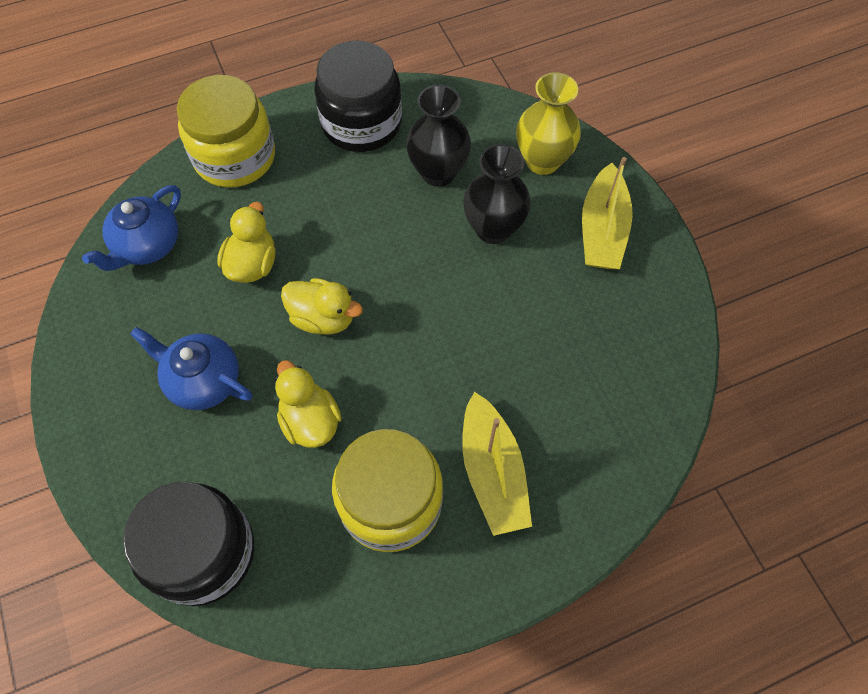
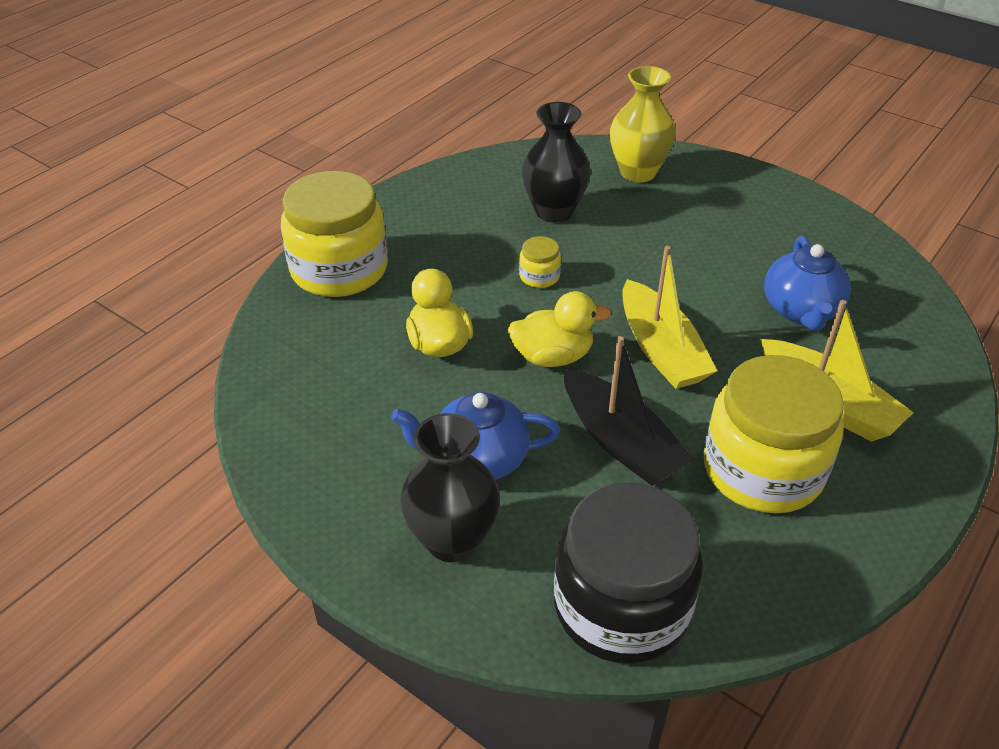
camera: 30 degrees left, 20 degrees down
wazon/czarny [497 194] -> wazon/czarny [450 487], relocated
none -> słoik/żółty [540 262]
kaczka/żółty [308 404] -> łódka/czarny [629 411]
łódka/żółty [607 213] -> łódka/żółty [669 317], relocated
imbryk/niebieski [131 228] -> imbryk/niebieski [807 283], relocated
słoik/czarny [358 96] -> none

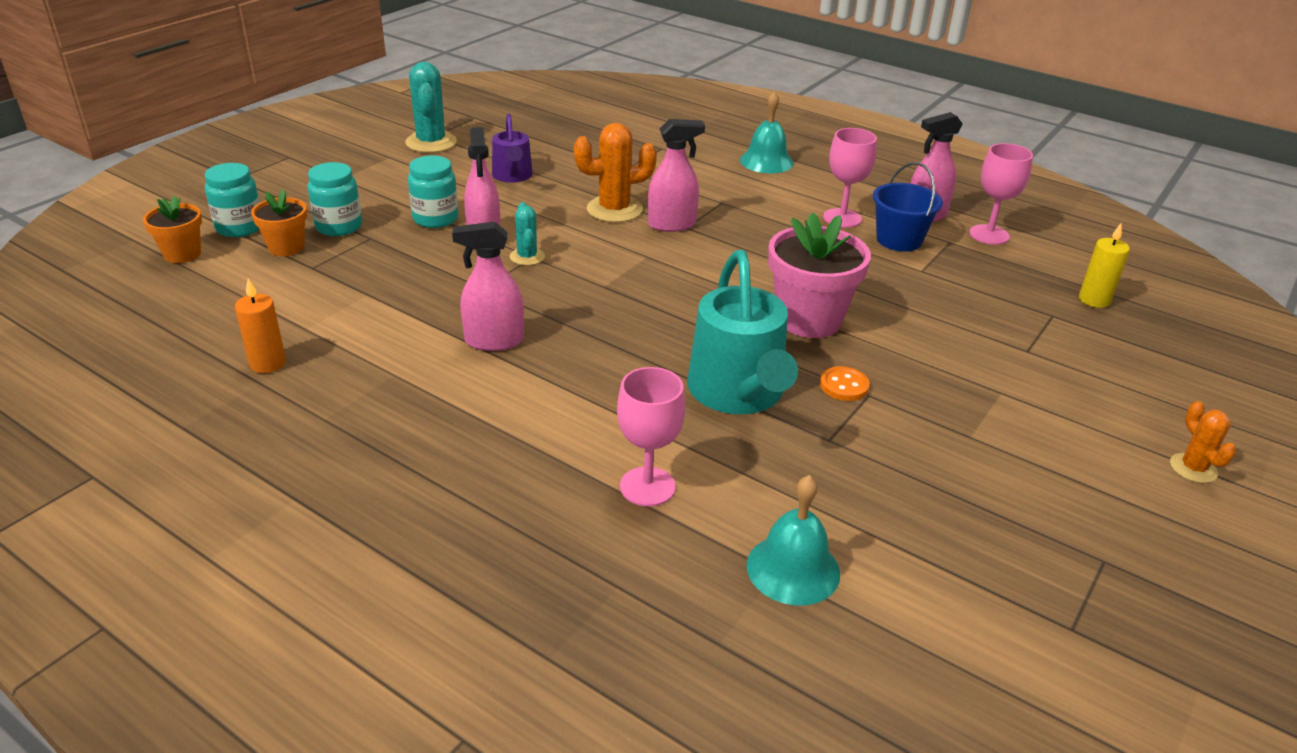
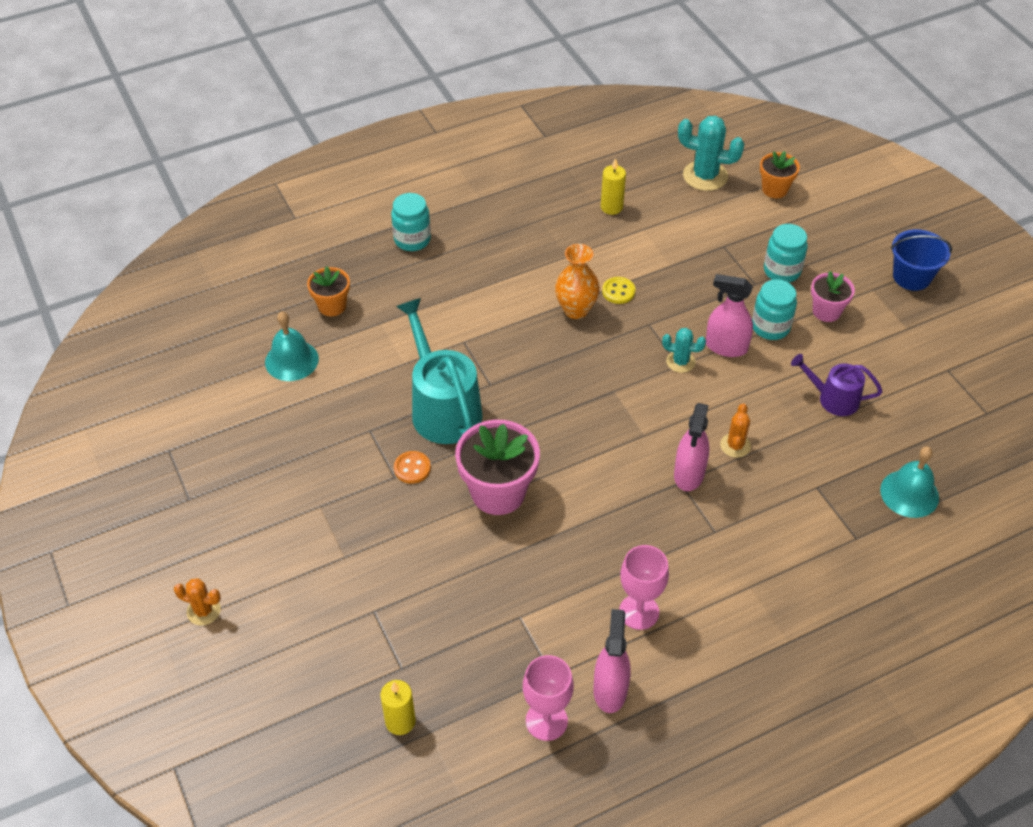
camera: 120 degrees right, 15 degrees up
doniczka/pomarańczowy [279 222] -> doniczka/pomarańczowy [328 291], relocated
słoik/turkusowy [232 200] -> słoik/turkusowy [411 222], relocated
konewka/turkusowy [742 332] -> konewka/turkusowy [439 371], 45 degrees clockwise
spryskiwacz/różowy [488 286] -> wazon/pomarańczowy [577 281]
świeca/pomarańczowy [260 326] -> świeca/żółty [613 186]
none -> guzik/żółty [618 290]
kaktus/turkusowy [431 107] -> kaktus/turkusowy [711 153], relocated
kaktus/pomarańczowy [615 173] -> kaktus/pomarańczowy [735 430], x0.57
none -> doniczka/różowy [833 296]
dzwonek/turkusowy [767 132] -> dzwonek/turkusowy [909 482], relocated
wiadro/niebieski [908 207] -> wiadro/niebieski [921 260], relocated
kielich/różowy [651 436] -> none

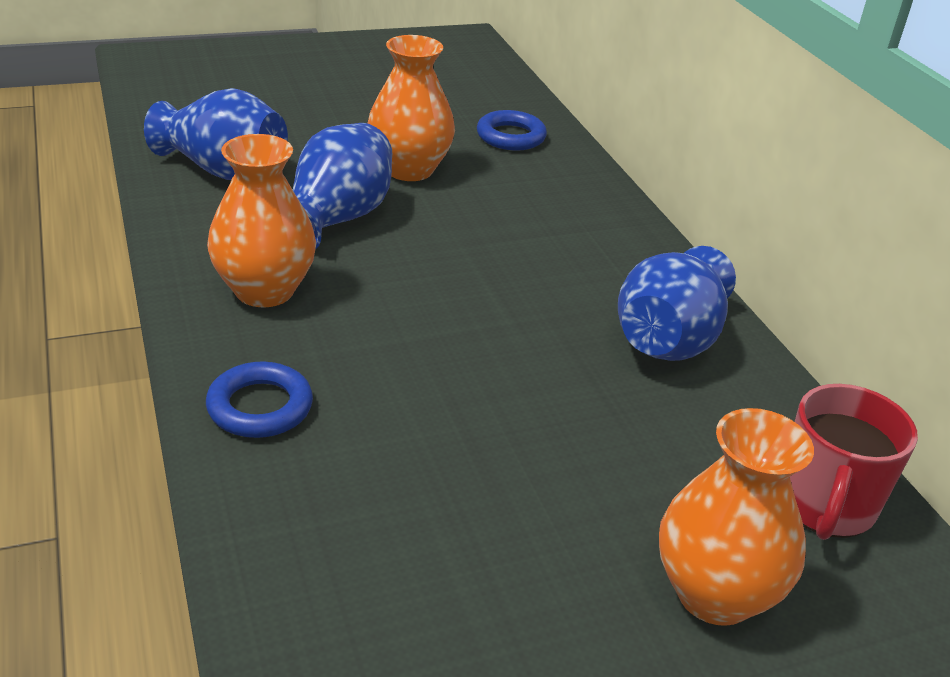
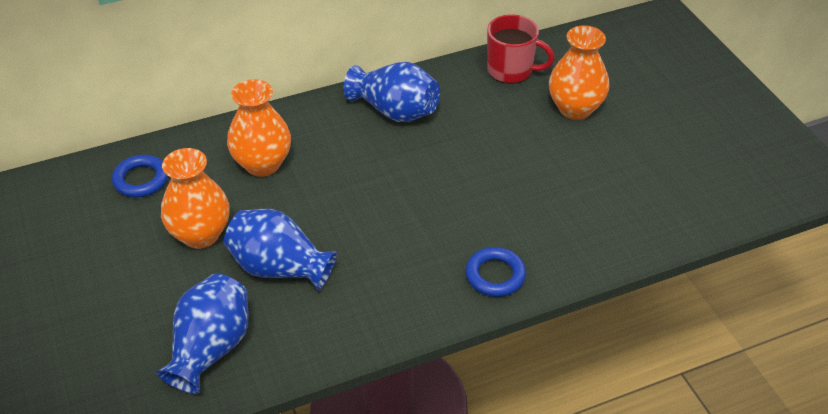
camera: 90 degrees left, 10 degrees up
wazon/pomarańczowy [261 220] -> wazon/pomarańczowy [259 128], relocated

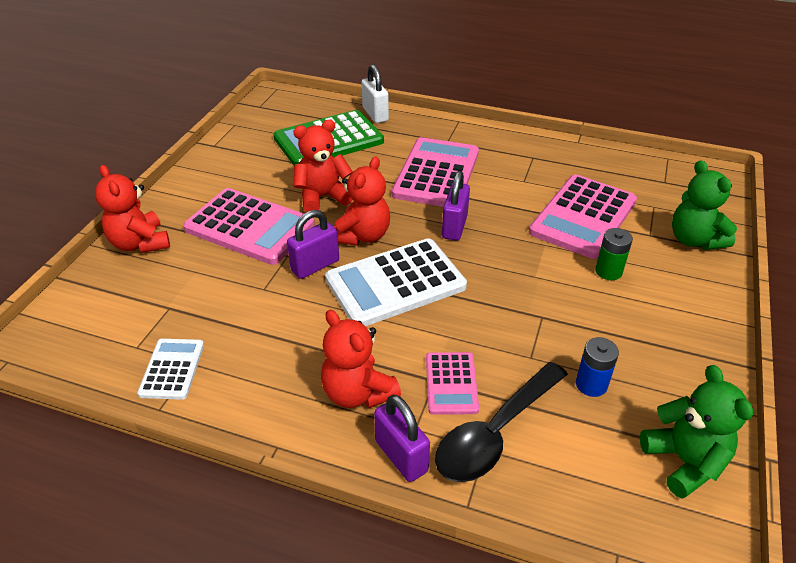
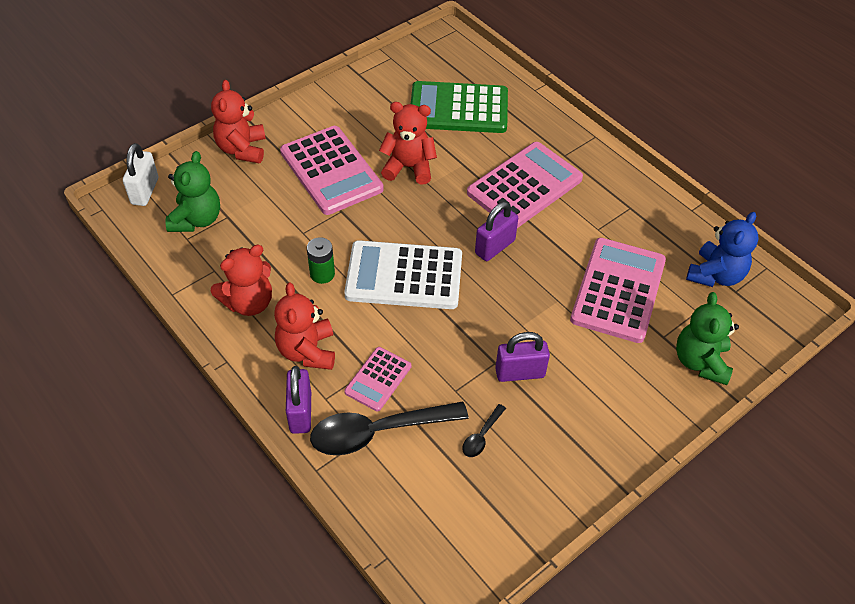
camera: 30 degrees right, 10 degrees up
kłódka/biały [375 93] -> kłódka/biały [140 174], relocated
miś/zielony [696 432] -> miś/zielony [192 191], relocated
miś/czerwony [362 201] -> miś/czerwony [241 280], relocated
bateria/zielony [614 254] -> bateria/zielony [321 260], relocated
bateria/niebieski [597 367] -> łyżka/czarny [484 430]
kłódka/fioletowy [313 244] -> kłódka/fioletowy [522 357], relocated
kalkulator/różowy [583 217] -> kalkulator/różowy [618 290], 135 degrees clockwise
none -> miś/niebieski [722 249]
kalkulator/biały [170 369] -> none

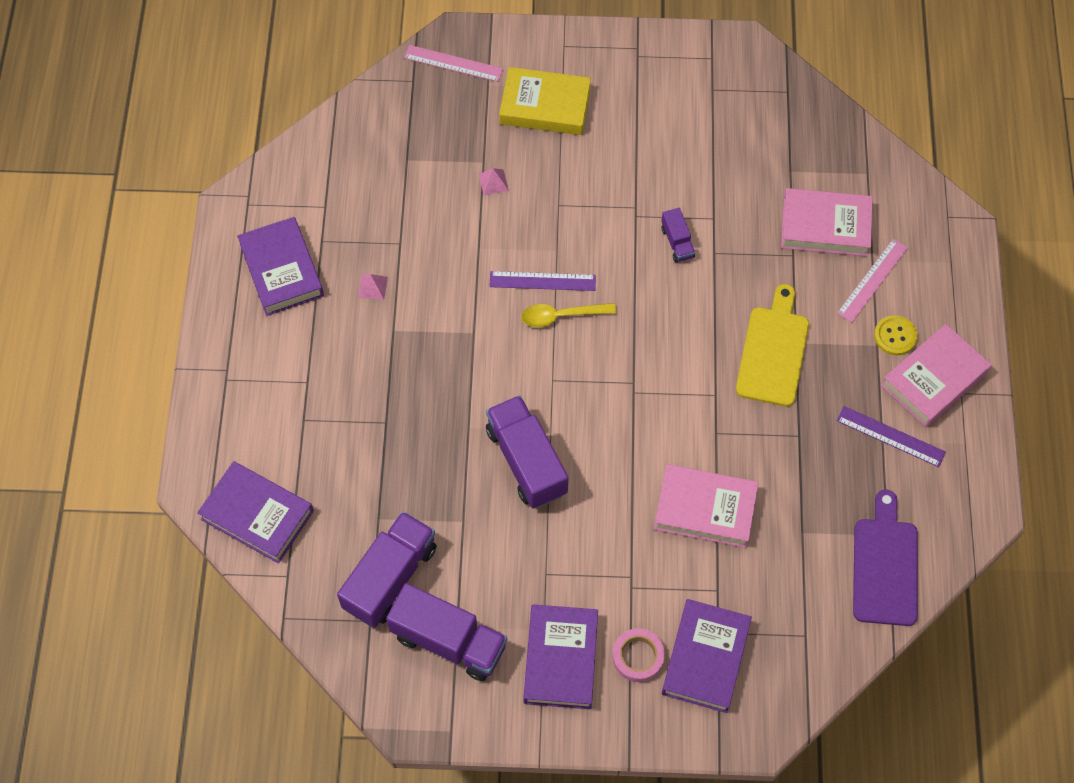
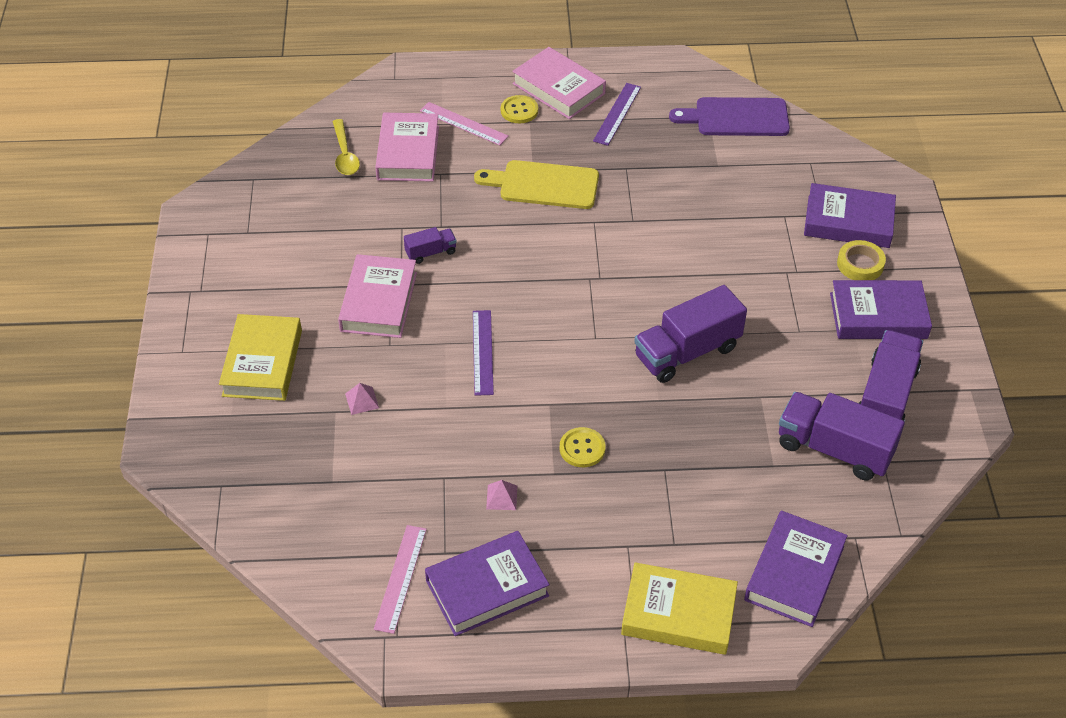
camera: 95 degrees left, 15 degrees down
łyżka/żółty [568 315] -> łyżka/żółty [346 147], relocated
książka/różowy [706 506] -> książka/różowy [377 296], relocated
linijka/różowy [453 63] -> linijka/różowy [400 579], relocated
none -> guzik/żółty [583 447]
none -> książka/żółty [679 608]
taśma klejąca/różowy [638 655] -> taśma klejąca/żółty [861 260]

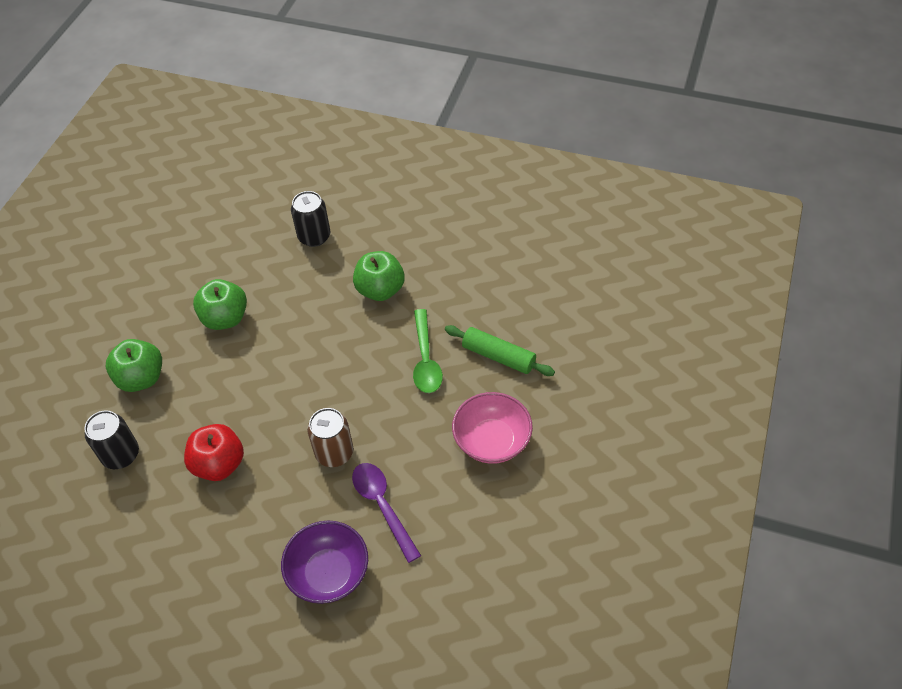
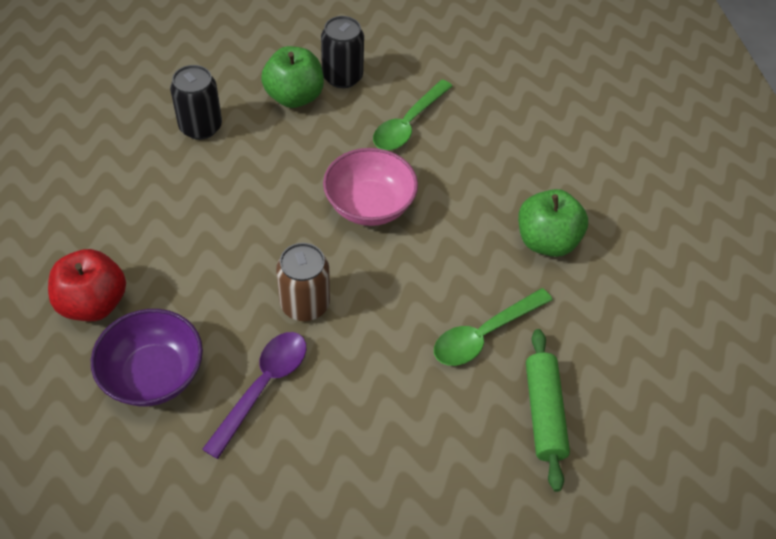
camera: 55 degrees right, 0 degrees up
jabłko/czerwony [214 452] -> jabłko/czerwony [87 285], relocated
puszka/czarny [310 219] -> puszka/czarny [342 52], relocated
miska/różowy [492 428] -> miska/różowy [370 187], relocated
jabłko/zielony [220 304] -> łyżka/zielony [413 115]

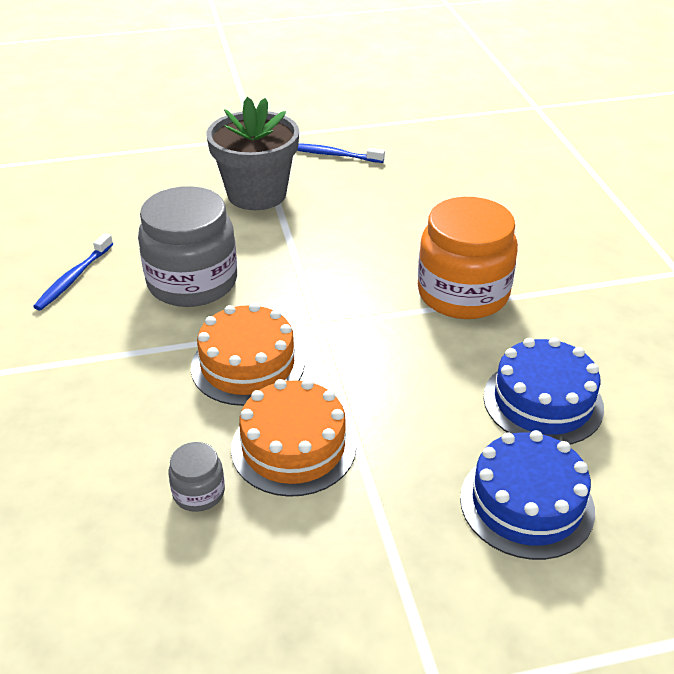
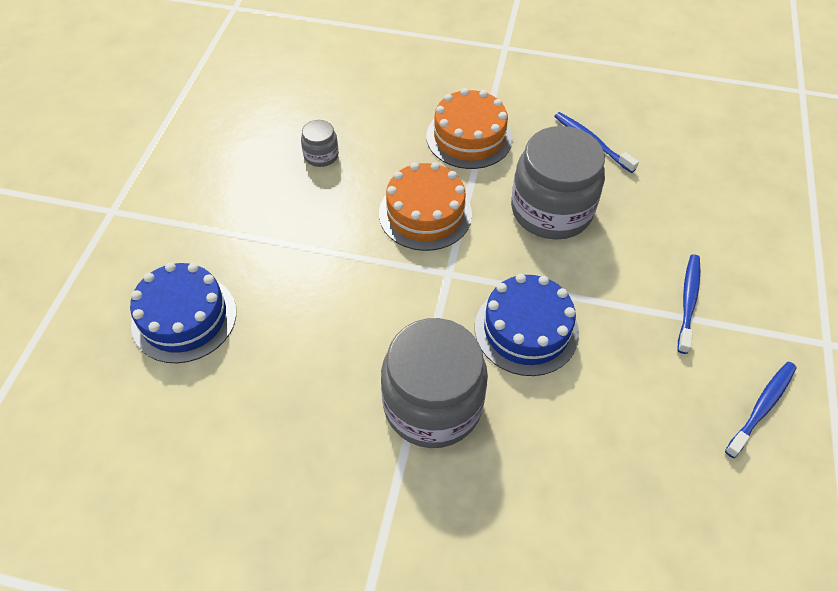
camera: 115 degrees right, 15 degrees up
słoik/pomarańczowy [468 258] -> słoik/szary [434 383]
tort/pomarańczowy [293 438] -> tort/pomarańczowy [469 128], relocated
tort/niebieski [543 391] -> tort/niebieski [527 325], relocated
doniczka/szary [252 153] -> szczoteczka do zębów/niebieski [689 304]

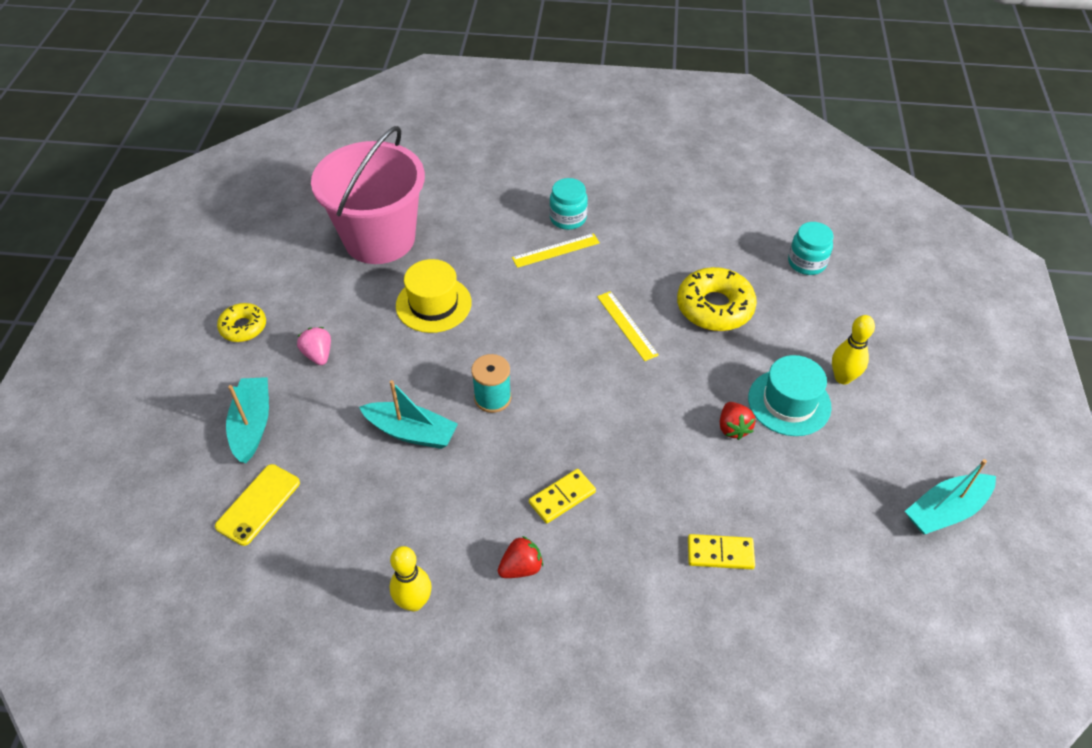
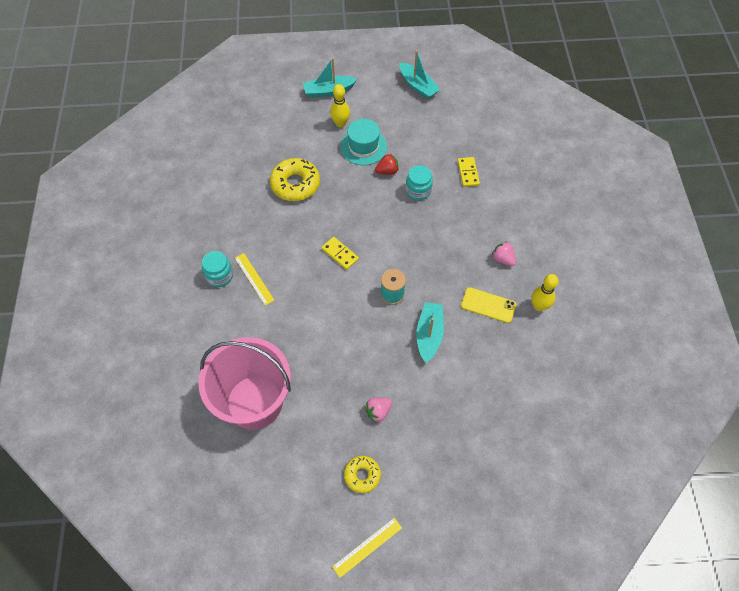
camera: 100 degrees left, 10 degrees up
łódka/turkusowy [247 420] -> łódka/turkusowy [330 78], relocated
kostka domina/żółty [562 496] -> kostka domina/żółty [340 253], relocated
linijka/żółty [628 326] -> linijka/żółty [367 548], relocated
słoik/turkusowy [811 248] -> słoik/turkusowy [419 183], relocated
telefon/żółty [257 505] -> telefon/żółty [488 305], relocated
truskawka/czerwony [520 557] -> truskawka/różowy [504 254]
kapelusz/żółty [434 296] -> none

